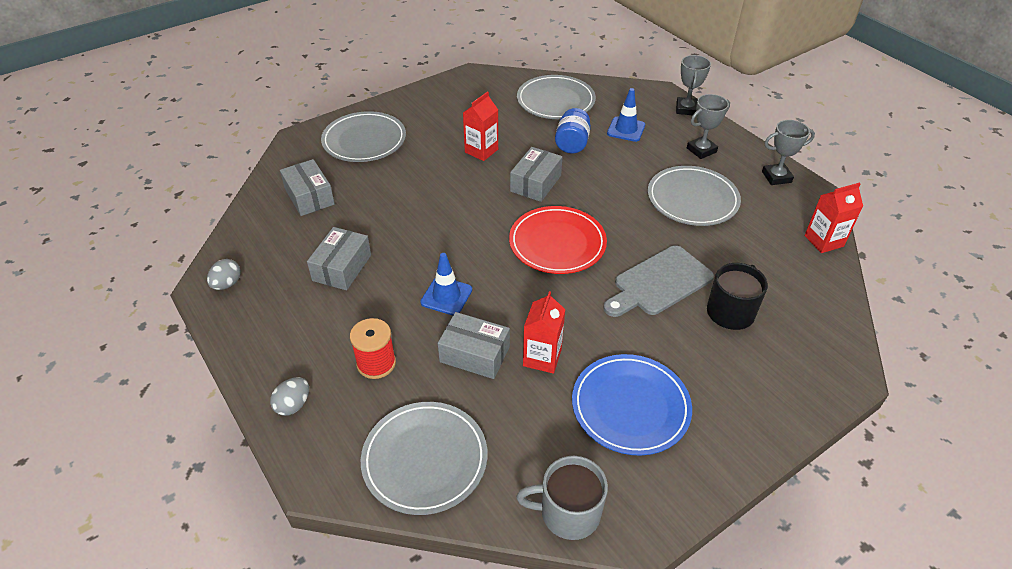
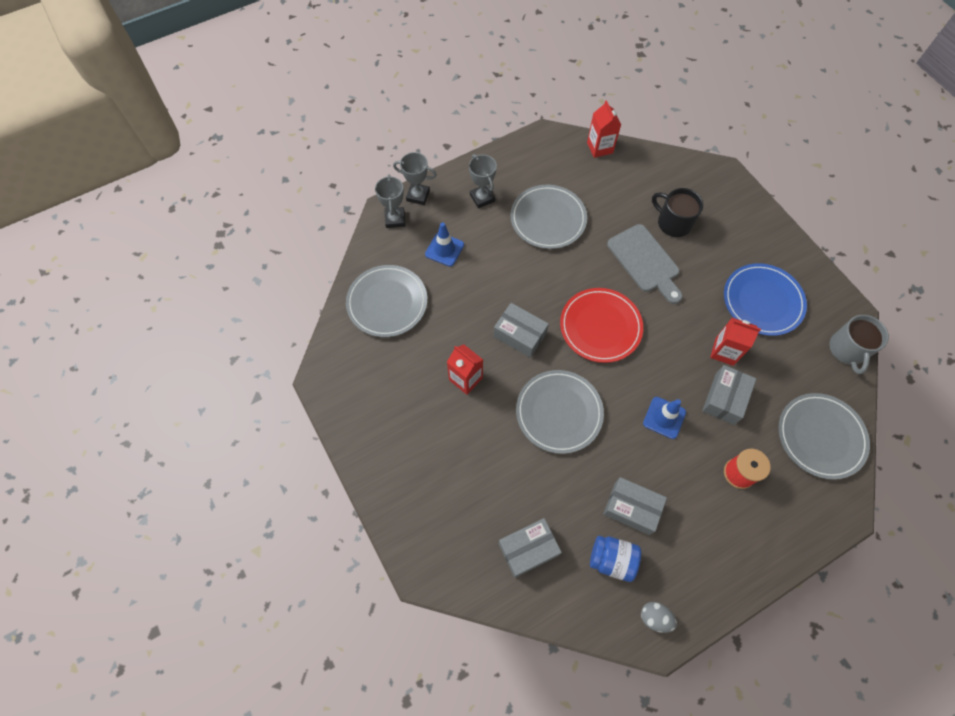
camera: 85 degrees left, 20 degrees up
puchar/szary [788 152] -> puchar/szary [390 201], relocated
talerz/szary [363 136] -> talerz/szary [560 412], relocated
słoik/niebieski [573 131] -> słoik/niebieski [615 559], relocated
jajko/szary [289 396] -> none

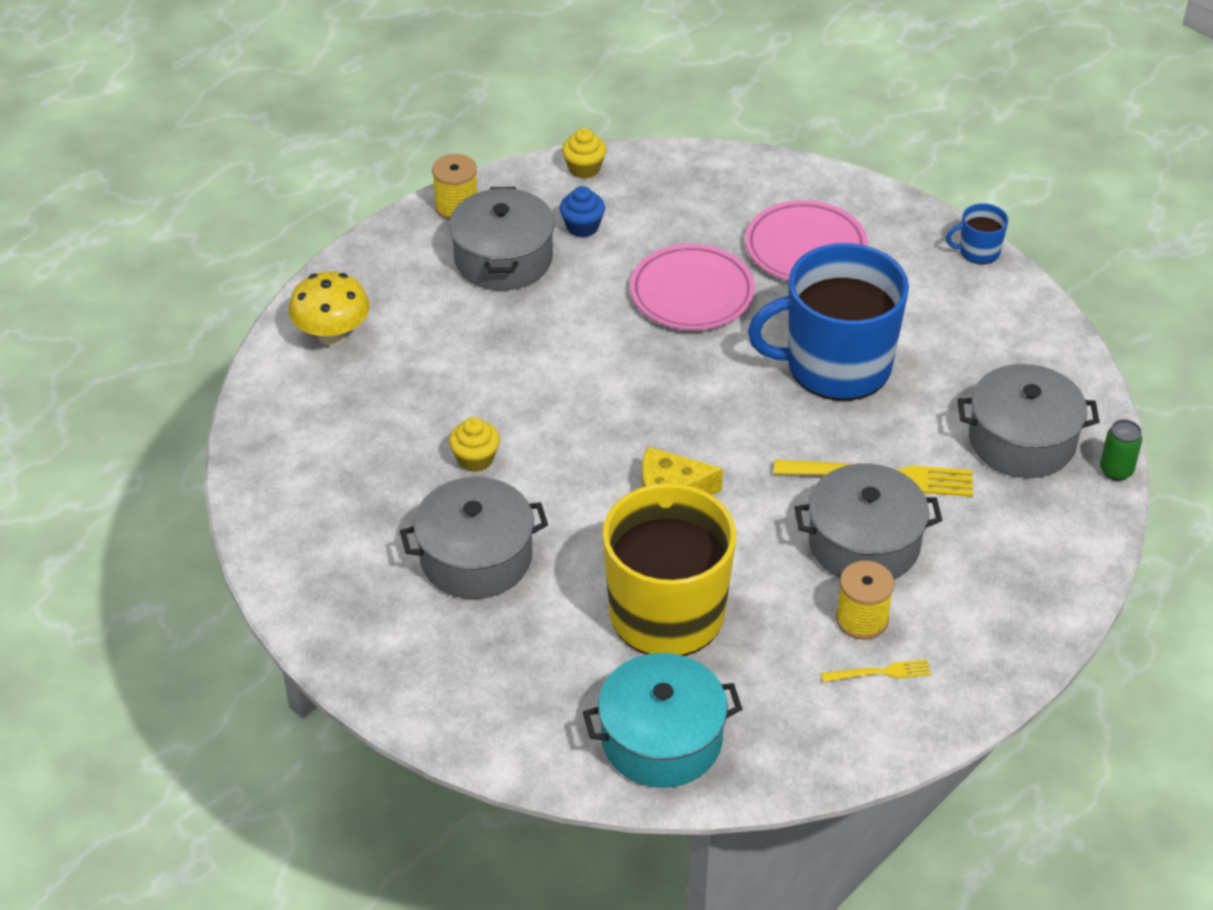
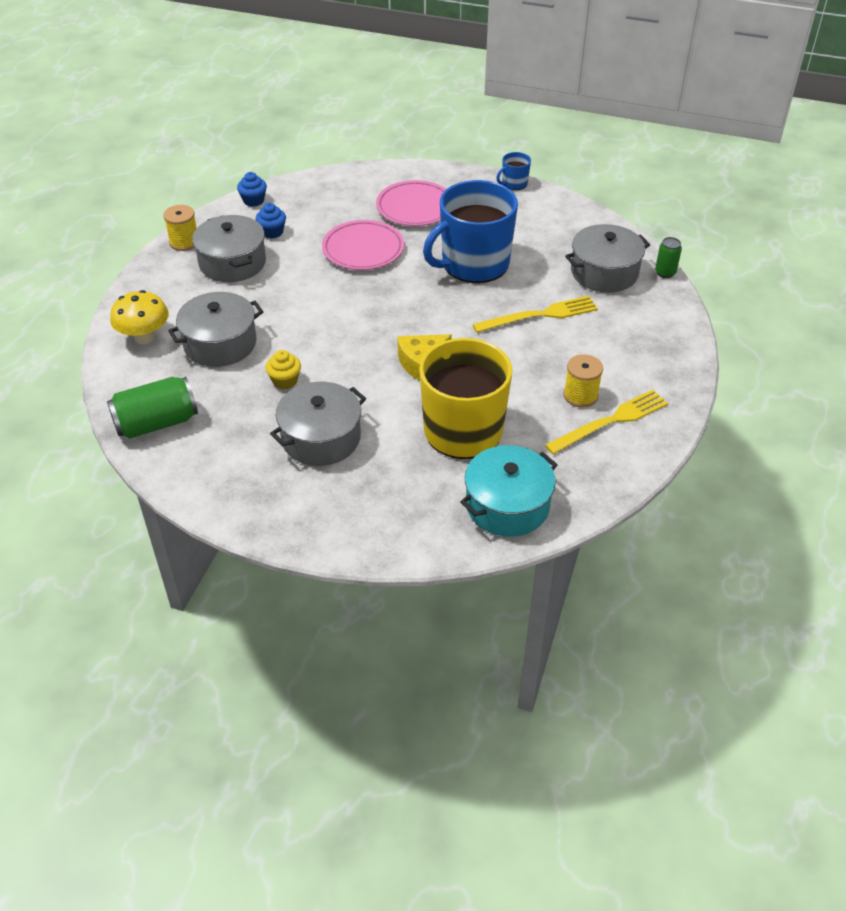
camera: 25 degrees left, 0 degrees up
none -> puszka/zielony [152 408]
garnek/szary [868 521] -> garnek/szary [215 329], relocated
muffinka/żółty [584 153] -> muffinka/niebieski [252 189]
widelec/żółty [876 670] -> widelec/żółty [607 422], x1.96

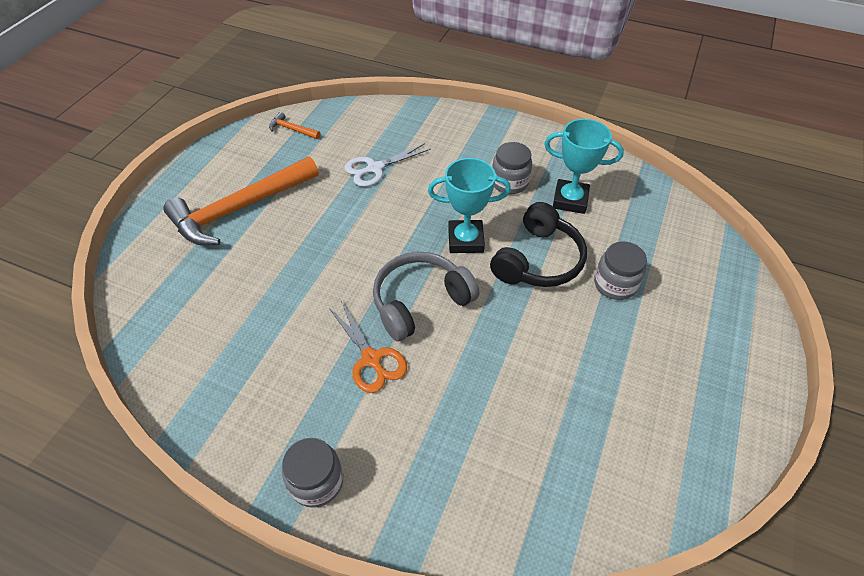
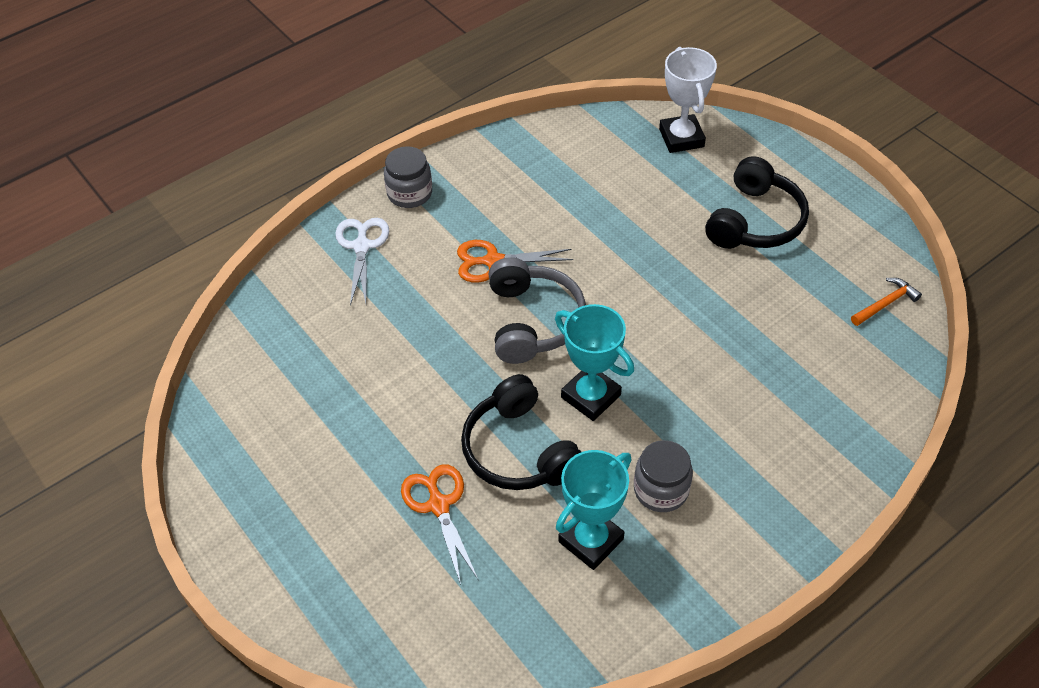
camera: 120 degrees right, 0 degrees up
nożyczki/biały [388 165] -> nożyczki/biały [362 262], relocated
słoik/szary [620 271] -> nożyczki/pomarańczowy [439 524]
puchar/turkusowy [469 205] -> puchar/turkusowy [594 362], 75 degrees counterclockwise
none -> puchar/biały [688 100]
młotek/pomarańczowy [241 201] -> słuchawki/czarny [757 202]

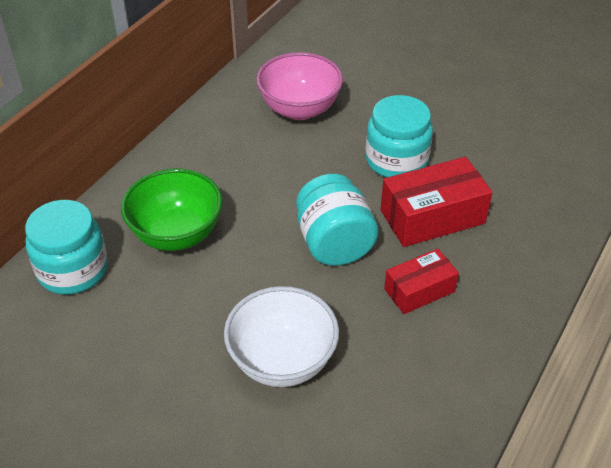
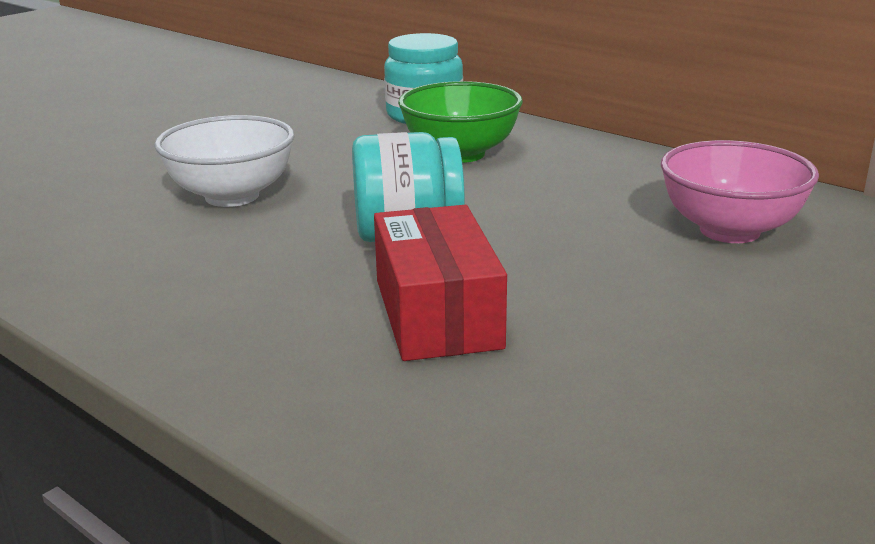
camera: 100 degrees right, 20 degrees down
słoik/turkusowy [399 136] -> none
pudełko/czerwony [421 281] -> none

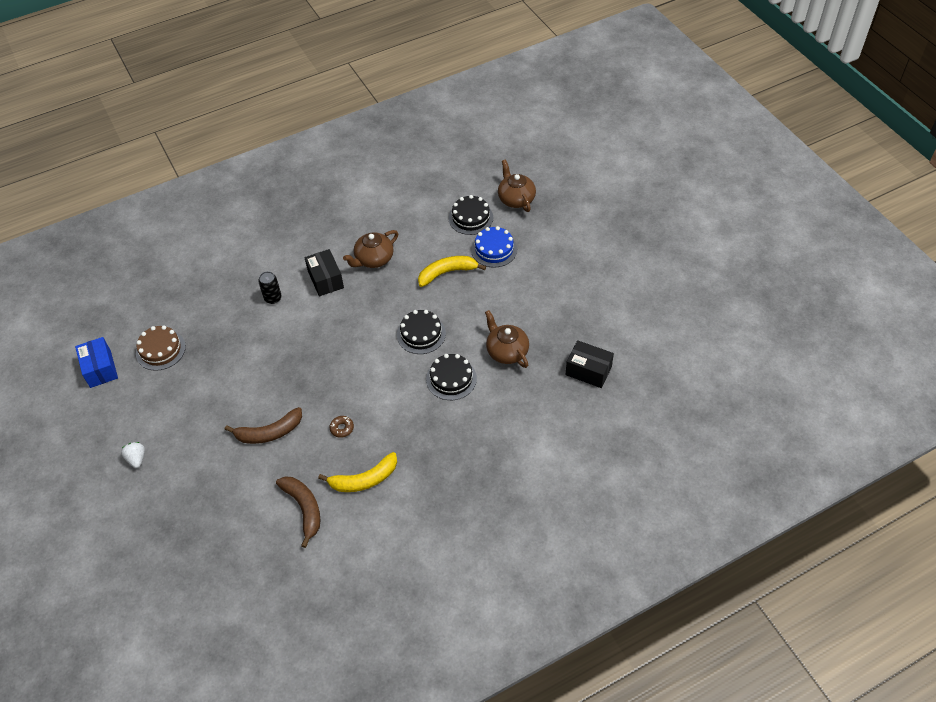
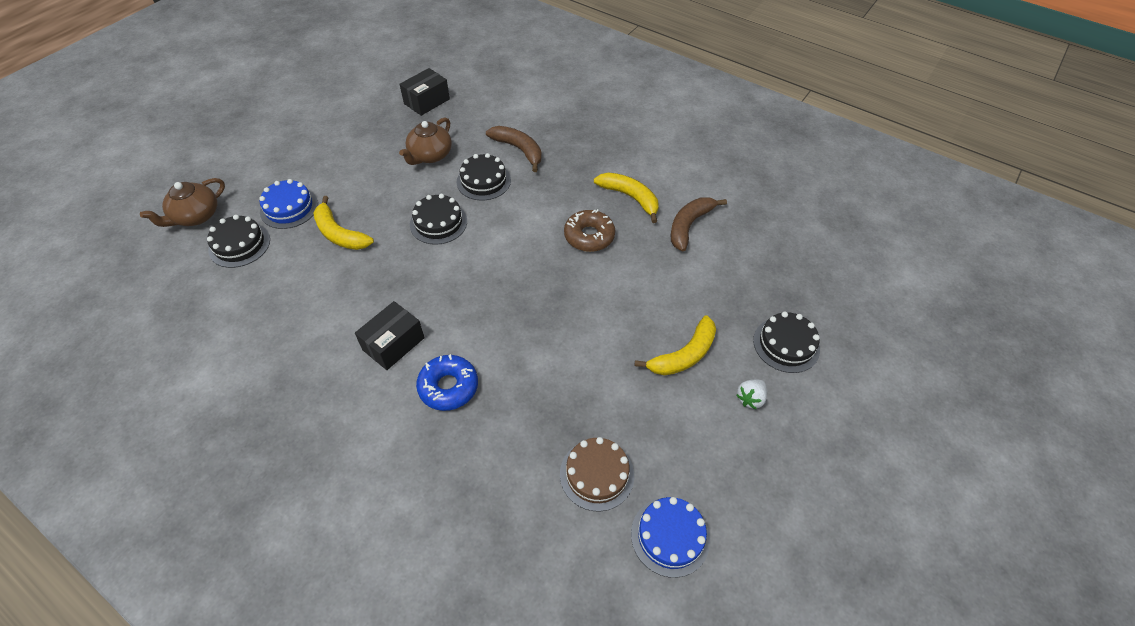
camera: 120 degrees left, 0 degrees up
pudełko/czarny [589 364] -> pudełko/czarny [424 92], 45 degrees clockwise
puszka/czarny [270 287] -> donut/niebieski [447 382]
banan/brązowy [263 425] -> banan/brązowy [514 149], relocated
donut/brązowy [342 427] -> donut/brązowy [589 230], x1.91
pudełko/niebieski [96 362] -> tort/niebieski [670 537]
none -> banan/żółty [675 345]
none -> tort/czarny [786 342]
imbryk/brązowy [370 249] -> none

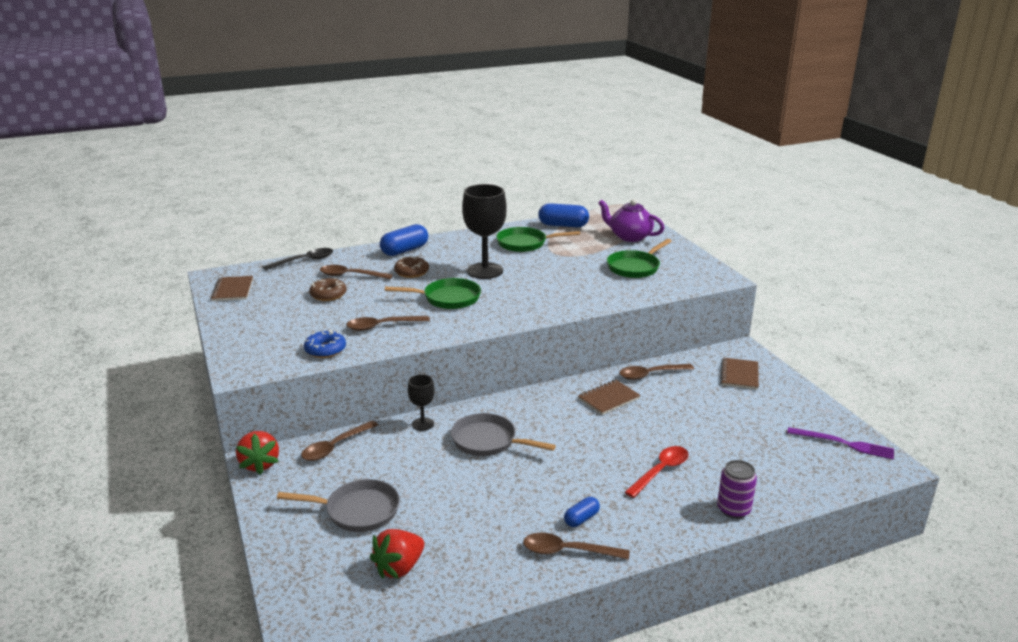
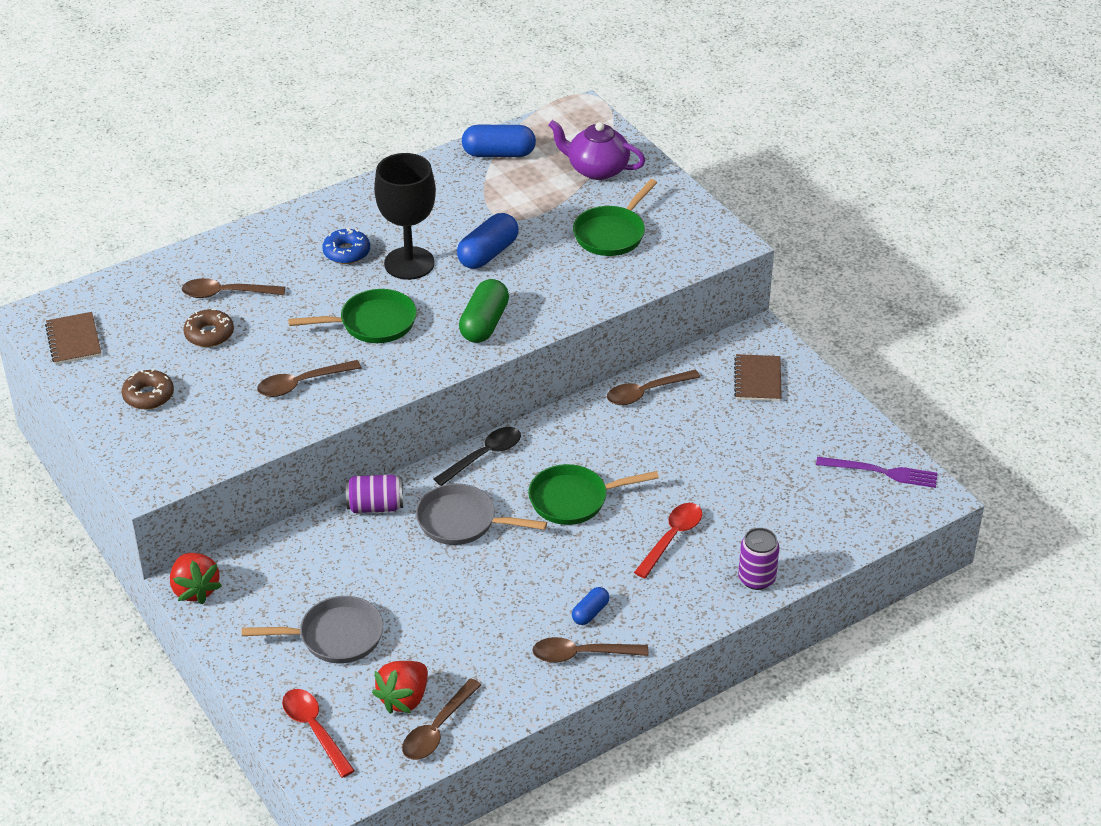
camera: 10 degrees left, 15 degrees up
donut/brązowy [411 267] -> donut/brązowy [148 389], relocated
none -> łyżka/czerwony [318 733]
donut/niebieski [325 344] -> donut/niebieski [346 245], relocated
kielich/czarny [421 402] -> puszka/fioletowy [374 494]
łyżka/brązowy [339 440] -> łyżka/brązowy [441 719], relocated
łyżka/czarny [298 259] -> łyżka/czarny [477 456], relocated
kapsułka/niebieski [404 240] -> kapsułka/niebieski [488 241], relocated
none -> kapsułka/zielony [484 311]
patelnia/zielony [538 239] -> patelnia/zielony [593 494], relocated
zeszyt/brązowy [609 397] -> none

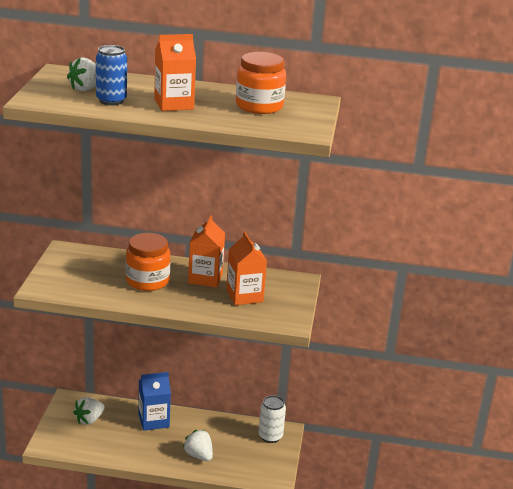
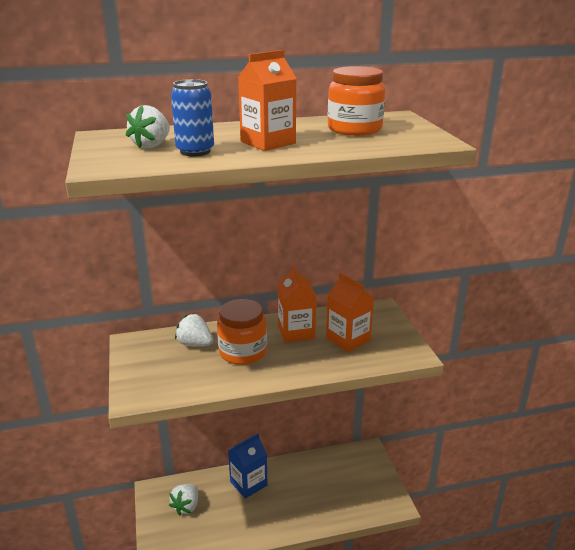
camera: 20 degrees left, 0 degrees up
truskawka/biały [198 445] -> truskawka/biały [194 330], relocated
puszka/biały [272 419] -> none

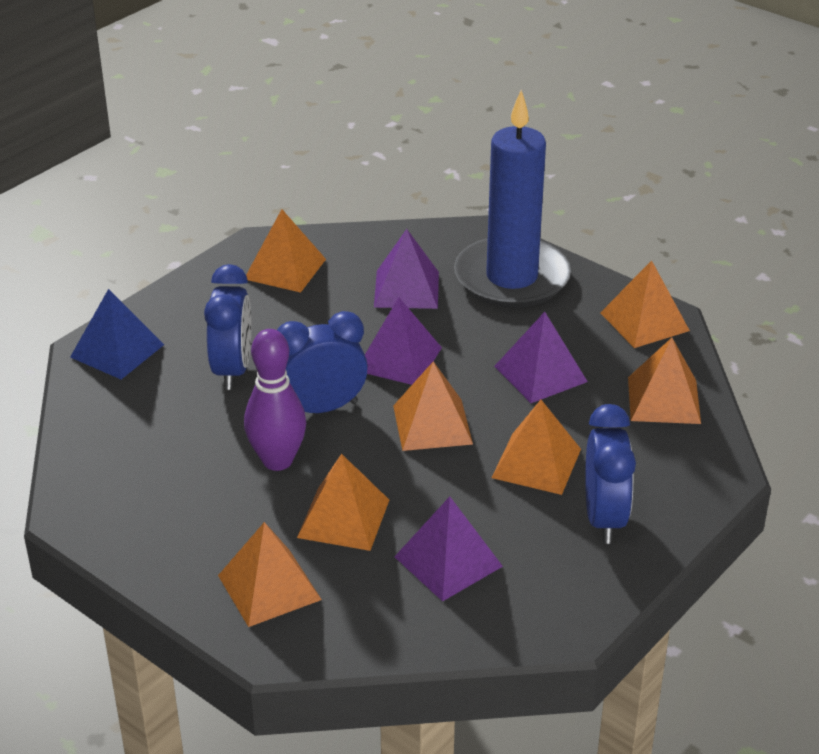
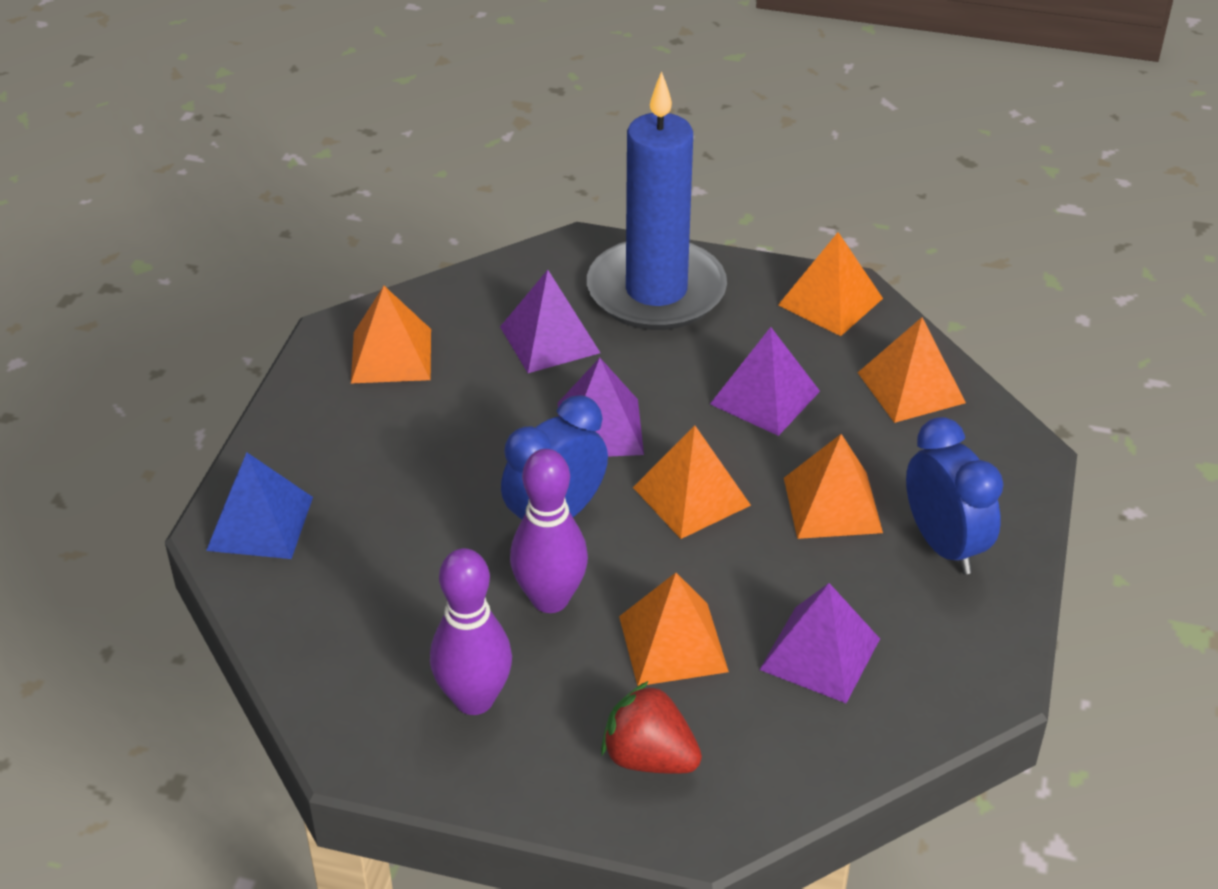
camera: 25 degrees left, 5 degrees up
none -> kręgiel/fioletowy [471 631]
piramida/pomarańczowy [270 574] -> truskawka/czerwony [651 727]
budzik/niebieski [227 327] -> none

